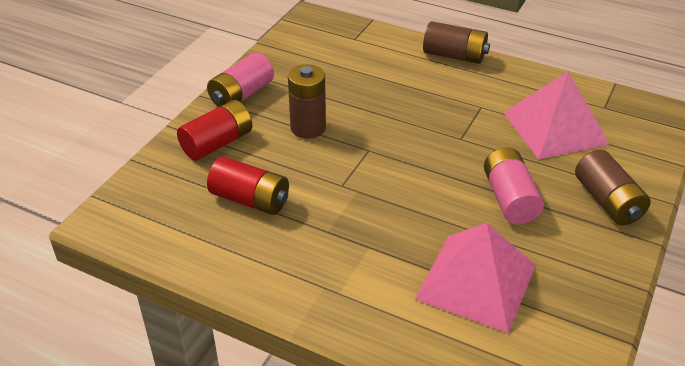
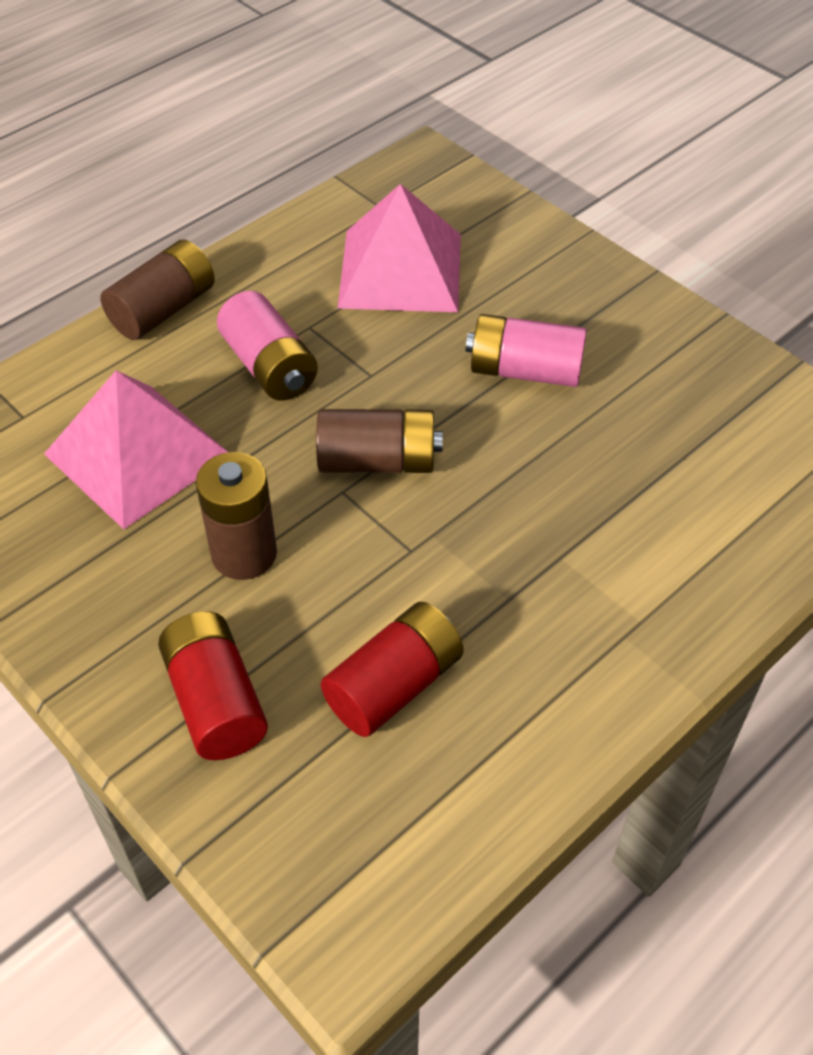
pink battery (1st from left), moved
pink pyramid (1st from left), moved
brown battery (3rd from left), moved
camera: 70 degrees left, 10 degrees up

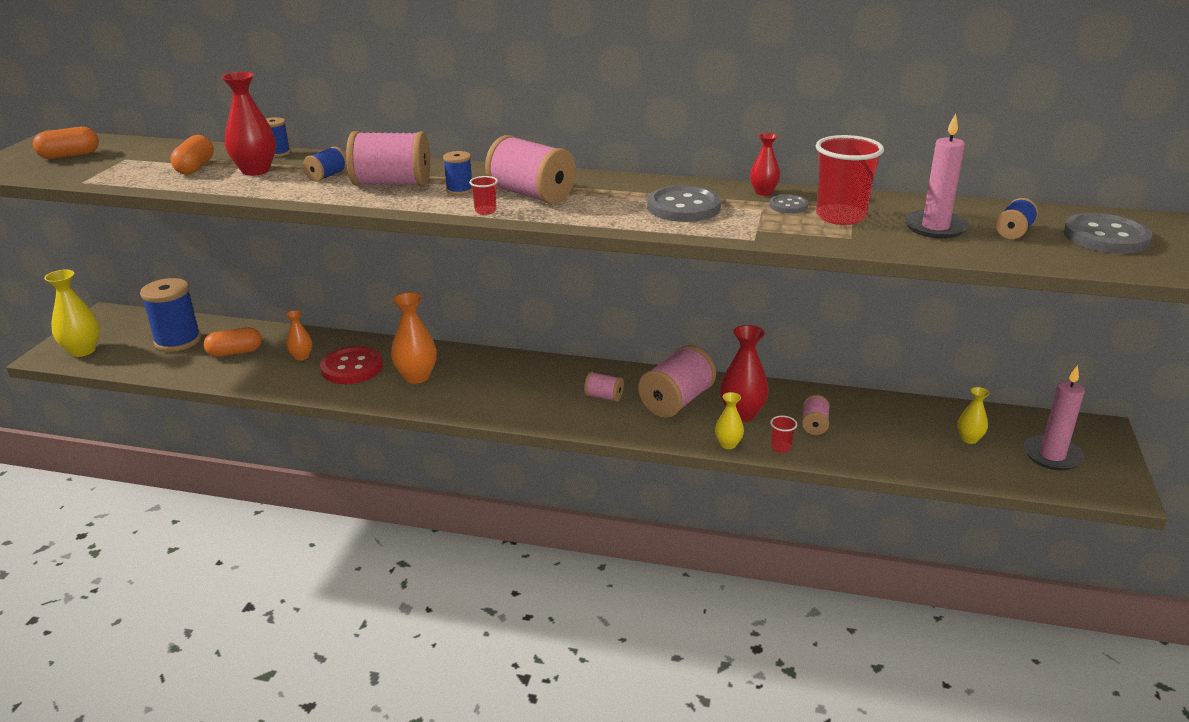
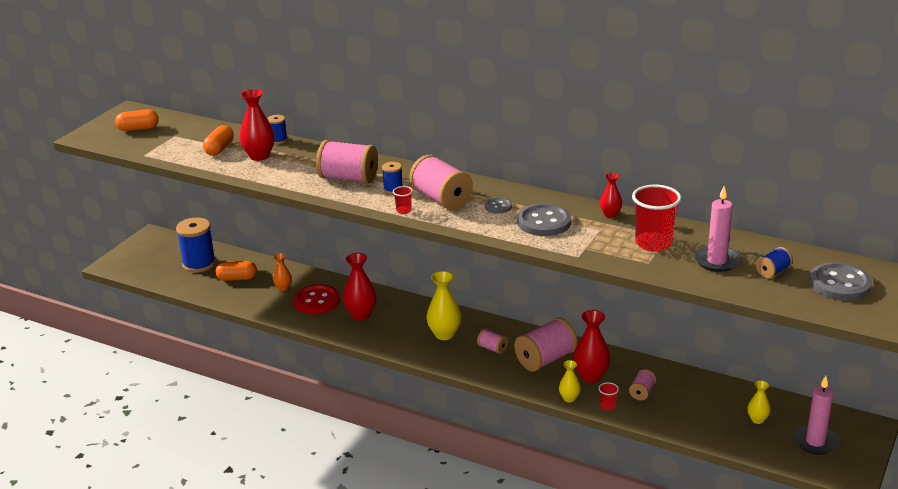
blue spool (3rd from left) → -
yellow vase (1st from left), moved
grey button (2nd from left in the first image) → grey button (1st from left), moved
orange vase (2nd from left) → red vase (2nd from left)
camera: 15 degrees right, 0 degrees up

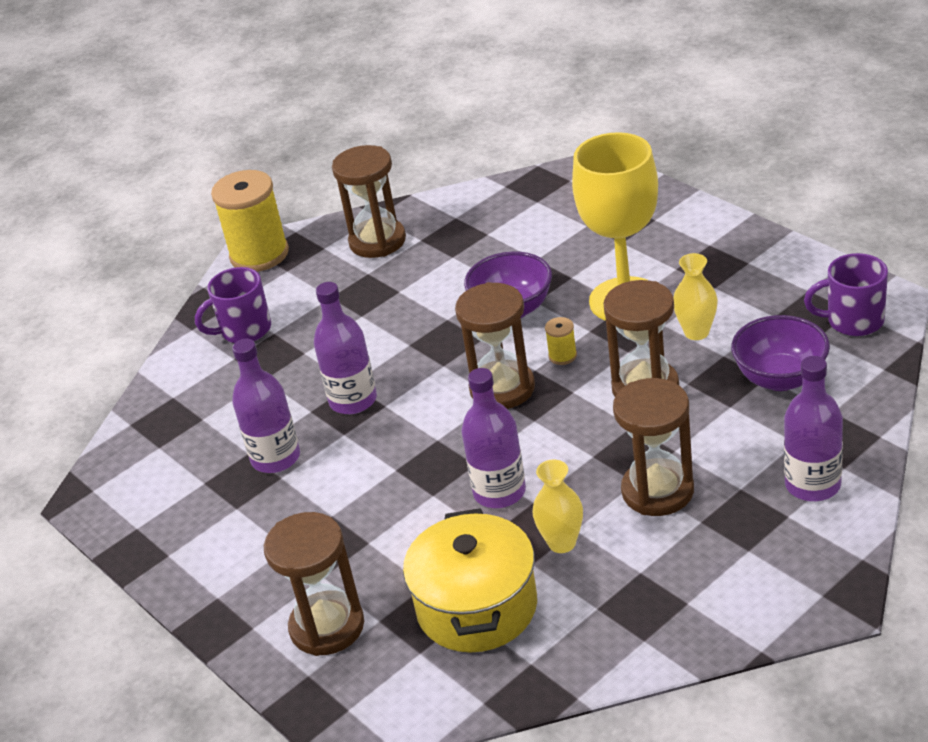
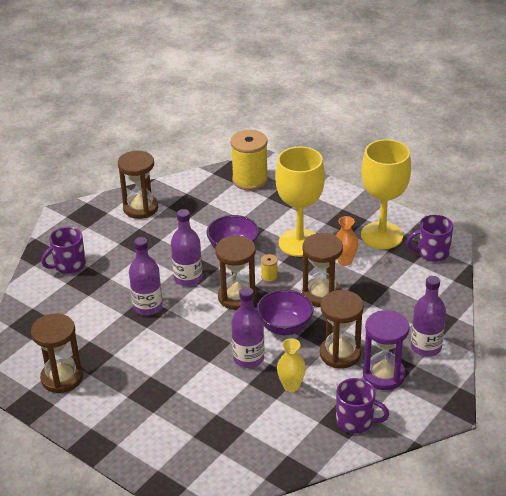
yellow pot → -
- → purple mug (2nd from left)
- → yellow goblet (2nd from left)
- → purple hourglass
yellow spool (1st from left), moved
purple bottle (1st from left in the first image) → purple bottle (2nd from left), moved
brown hourglass (1st from left), moved
purple bowl (2nd from left), moved
yellow vase (2nd from left) → orange vase
camera: 15 degrees left, 0 degrees up

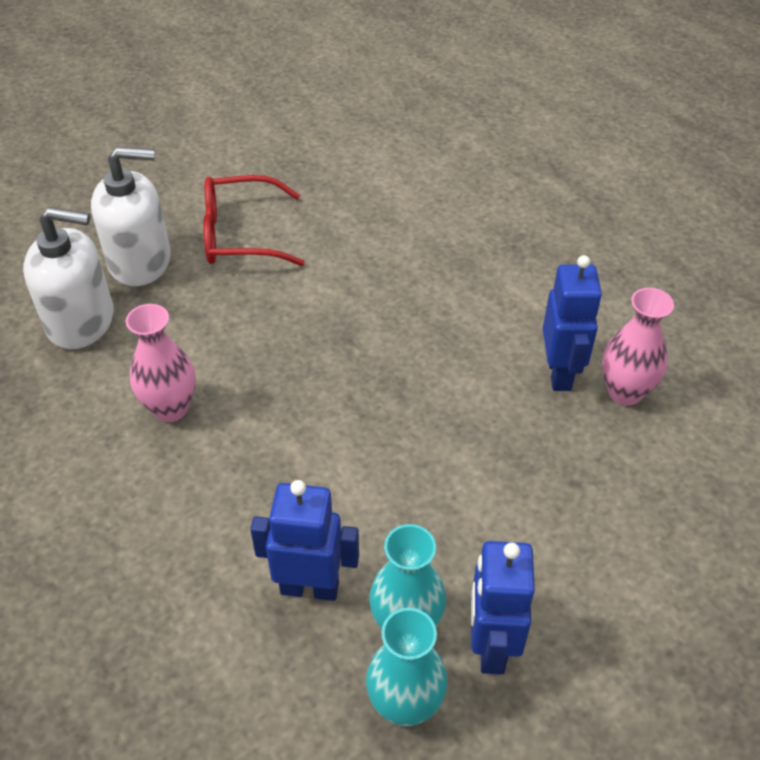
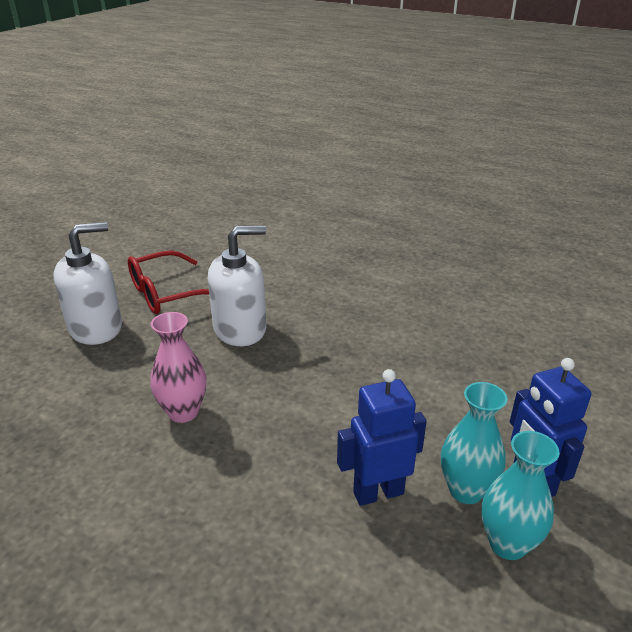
blue robot (3rd from left) → -
pink vase (2nd from left) → -
white soap dispenser (1st from left in the first image) → white soap dispenser (2nd from left), moved
camera: 25 degrees left, 15 degrees down

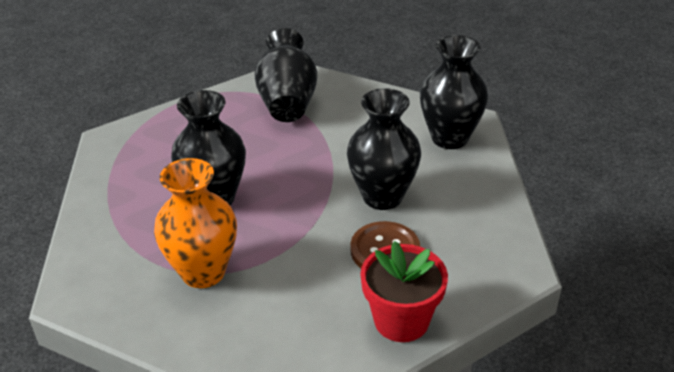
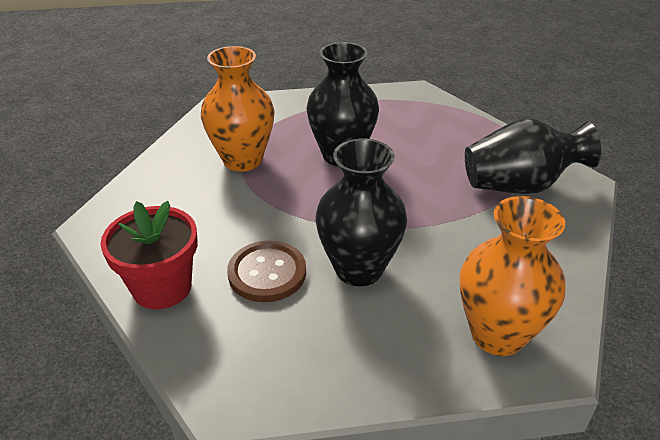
black vase (4th from left) → orange vase (2nd from left)
camera: 85 degrees right, 0 degrees up

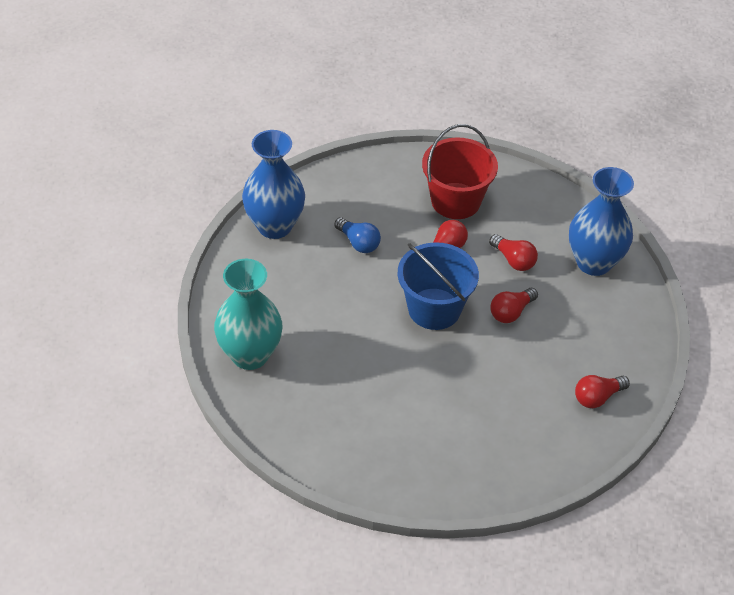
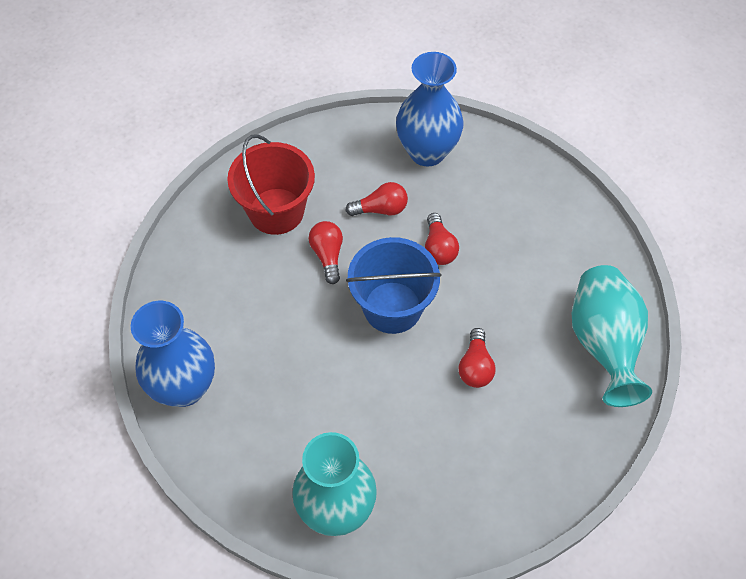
blue light bulb → -
- → turquoise vase (2nd from left)
red light bulb (4th from left), moved
camera: 55 degrees left, 10 degrees up

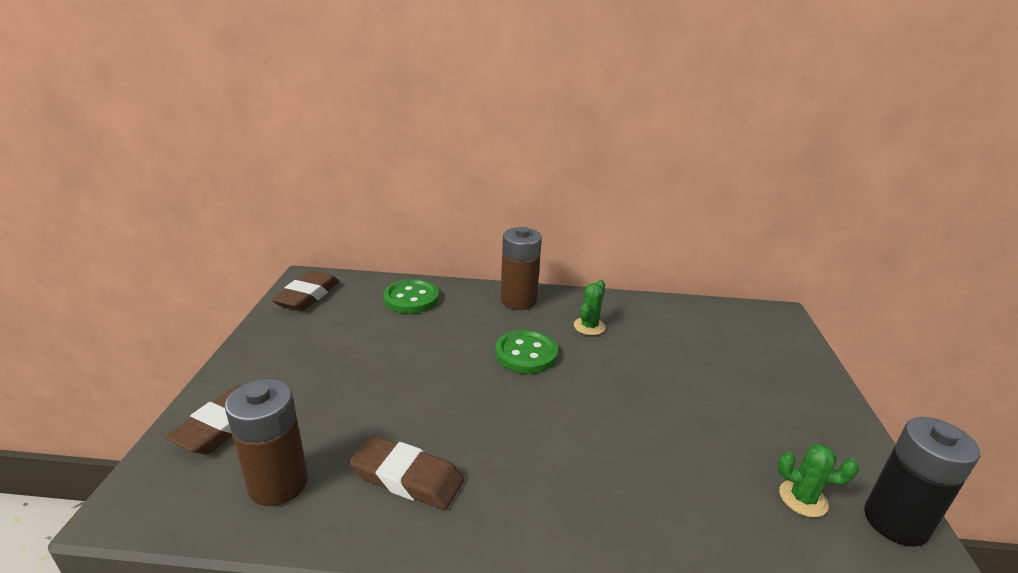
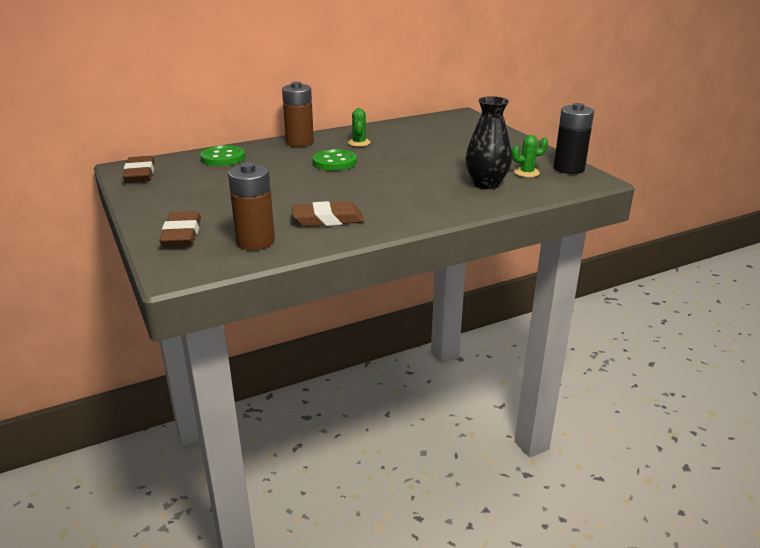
- → black vase
camera: 30 degrees left, 0 degrees up

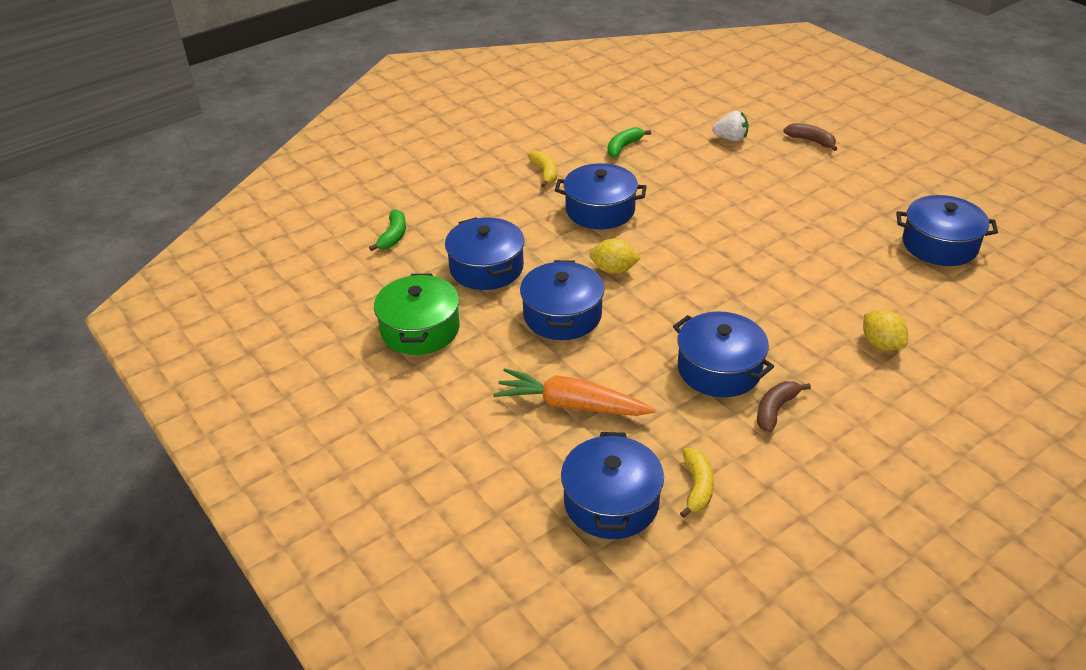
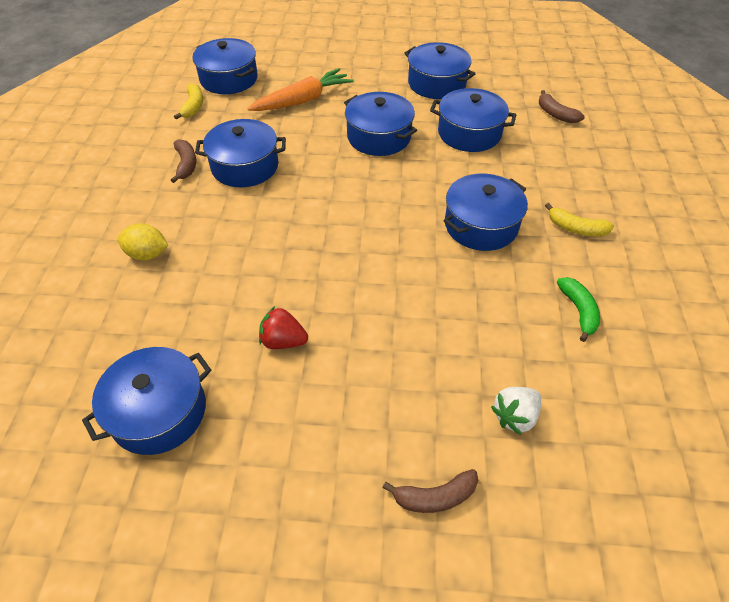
yellow lemon (1st from left) → -
- → red strawberry
green banana (1st from left) → brown banana (3rd from left)
green pot → blue pot (5th from left)
yellow banana (2nd from left in the first image) → yellow banana (1st from left), 135 degrees counterclockwise
camera: 130 degrees right, 10 degrees up

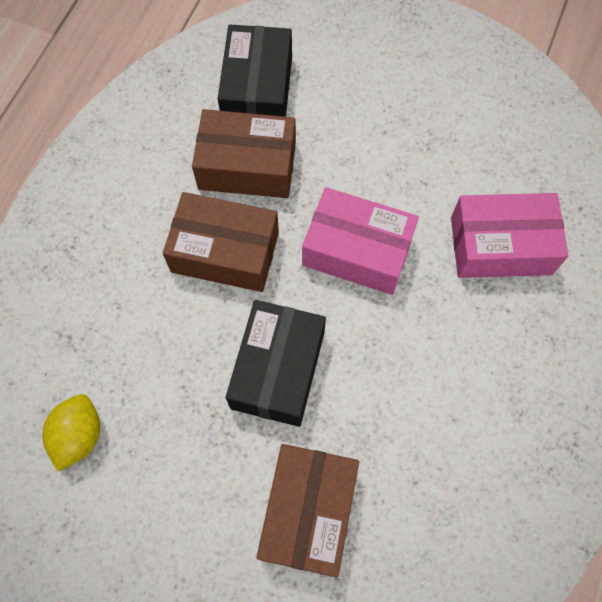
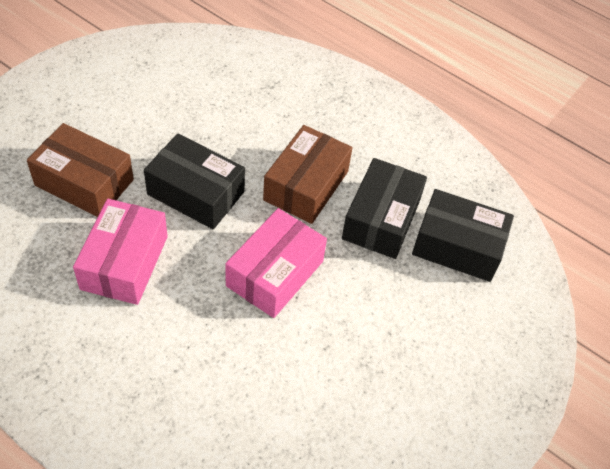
yellow lemon → -
pink box (2nd from left in the first image) → pink box (1st from left), moved
brown box (2nd from left) → black box (2nd from left)
camera: 100 degrees right, 15 degrees down

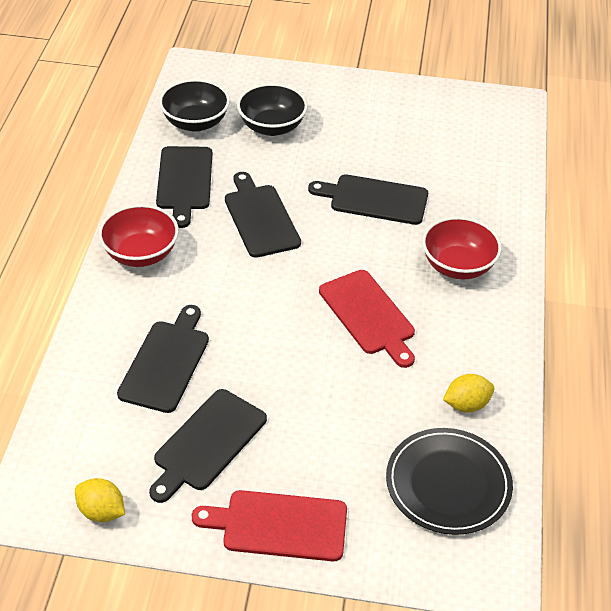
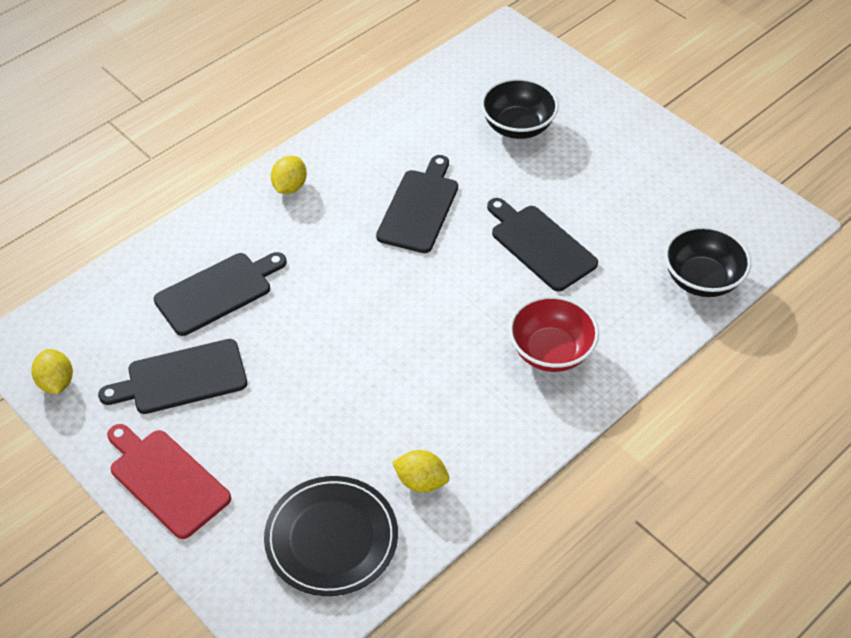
black cutting board (2nd from left) → -
red cutting board (2nd from left) → -
black bowl (1st from left in the first image) → black bowl (2nd from left), moved
red bowl (1st from left) → yellow lemon (2nd from left)
camera: 40 degrees right, 5 degrees up

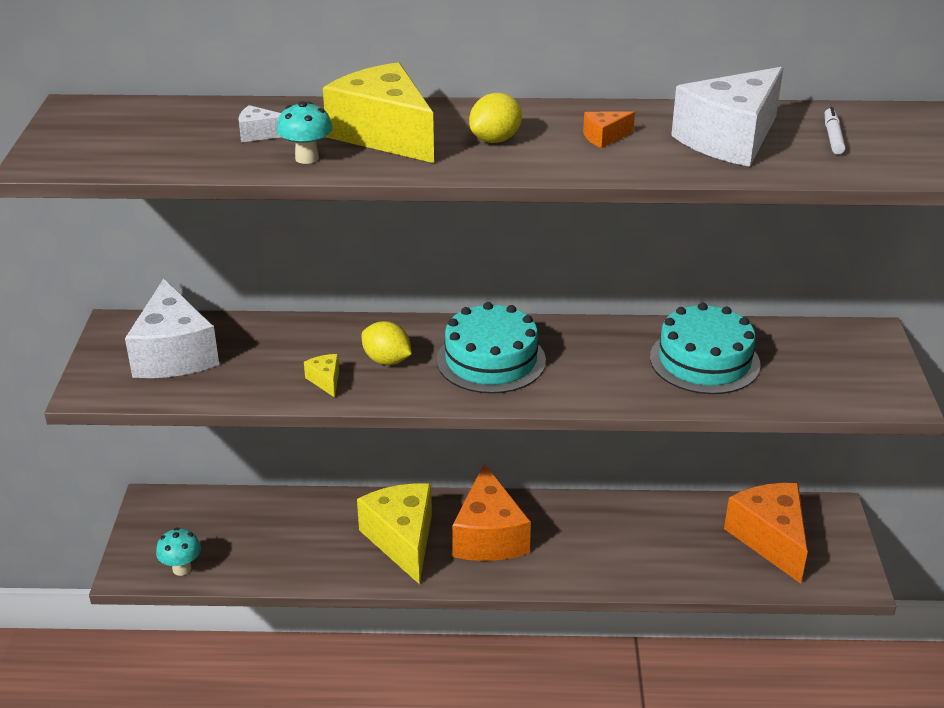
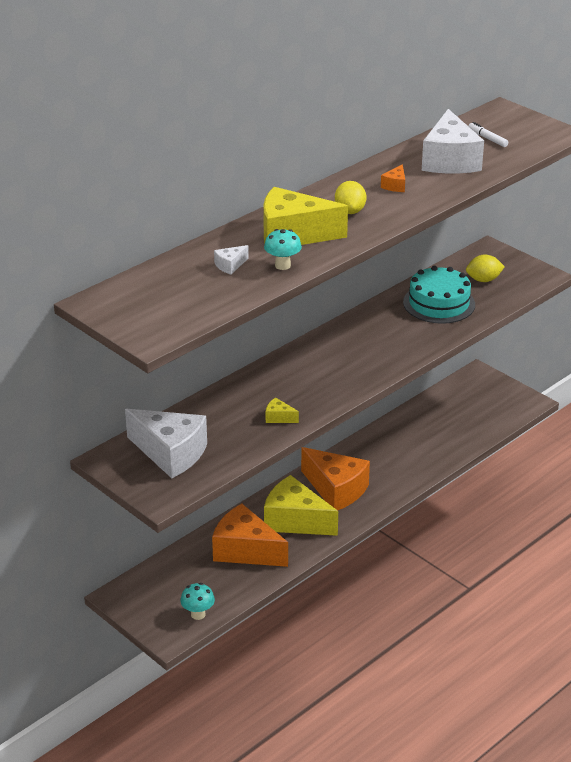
turquoise cake (1st from left) → -
yellow lemon (1st from left in the first image) → yellow lemon (2nd from left), moved
orange cheese (3rd from left in the first image) → orange cheese (1st from left), moved
camera: 45 degrees left, 0 degrees up

